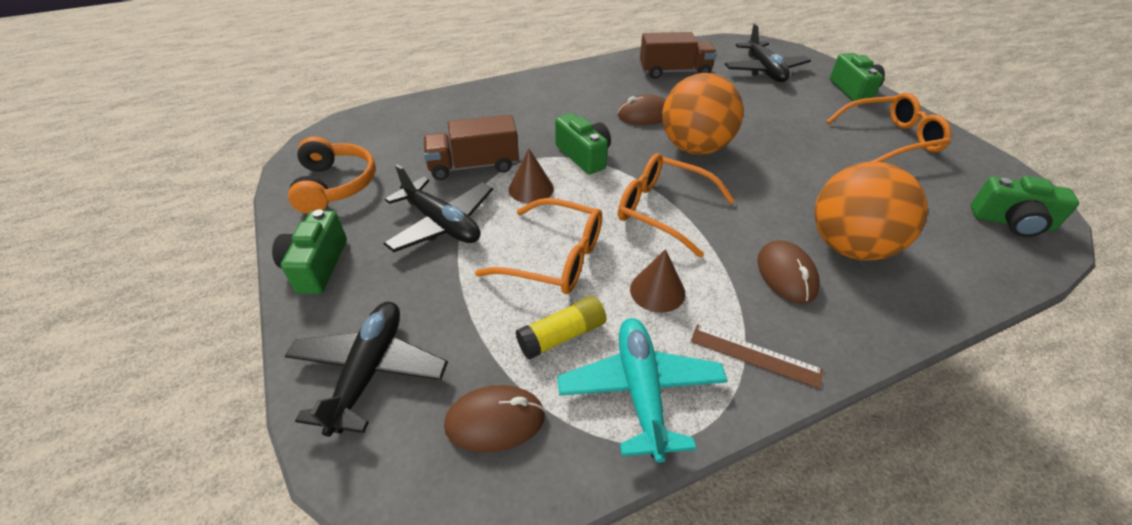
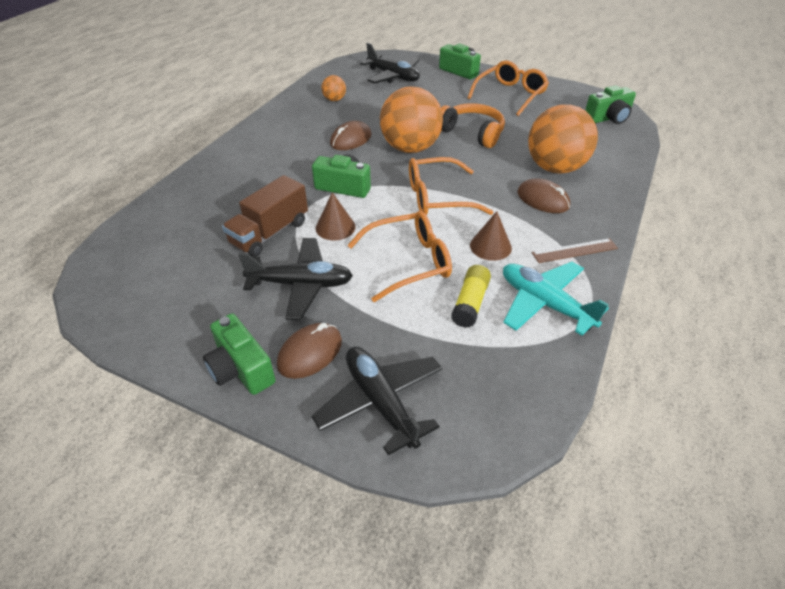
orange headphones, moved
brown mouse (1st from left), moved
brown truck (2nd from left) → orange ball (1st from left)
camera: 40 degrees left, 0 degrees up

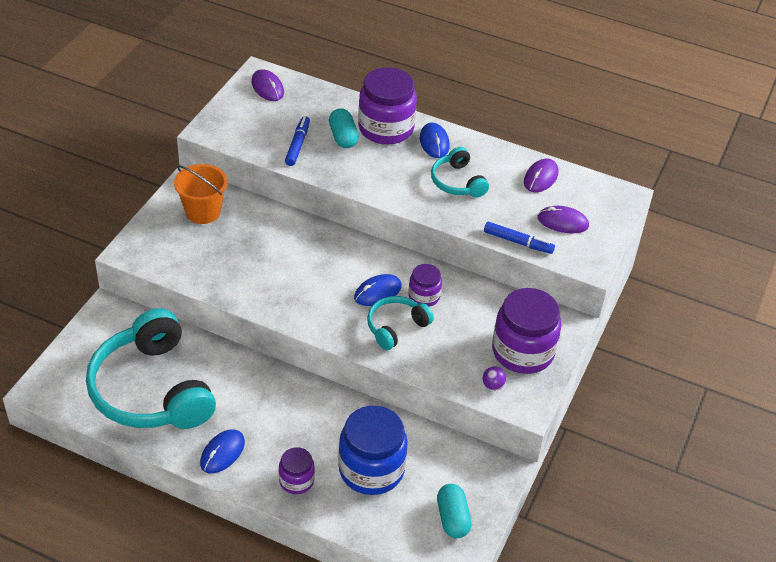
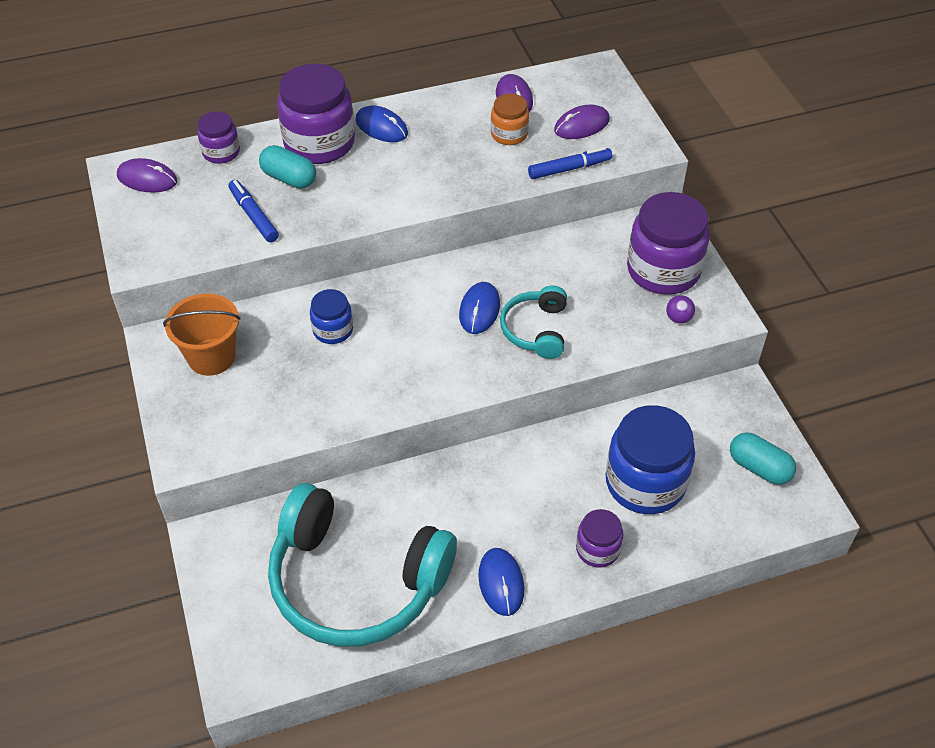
turquoise headphones (3rd from left) → -
- → blue jar (1st from left)
- → orange jar
purple jar (3rd from left in the first image) → purple jar (1st from left), moved
camera: 40 degrees left, 5 degrees up

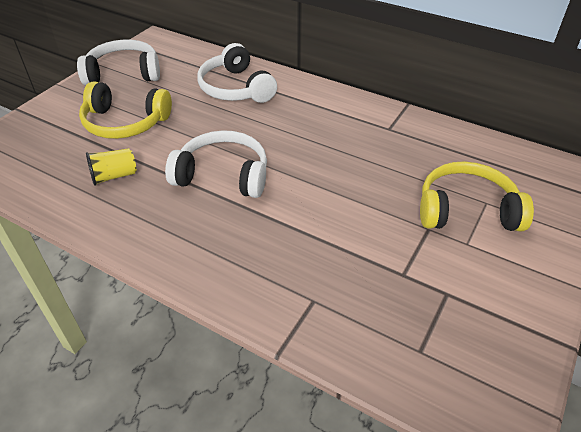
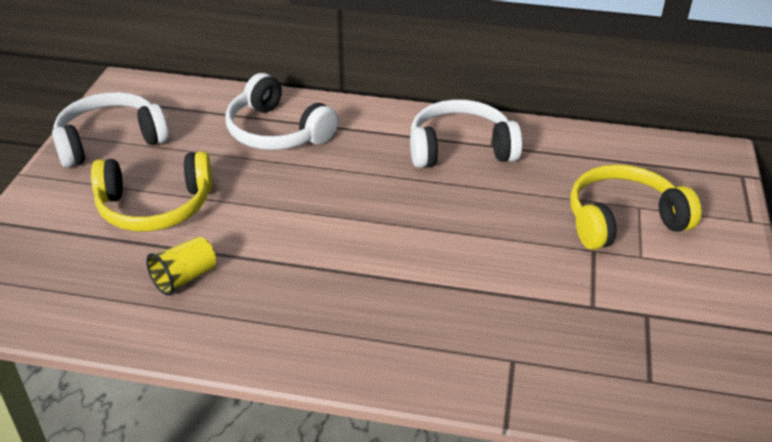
white headphones (2nd from left in the first image) → white headphones (3rd from left), moved
camera: 20 degrees left, 5 degrees down

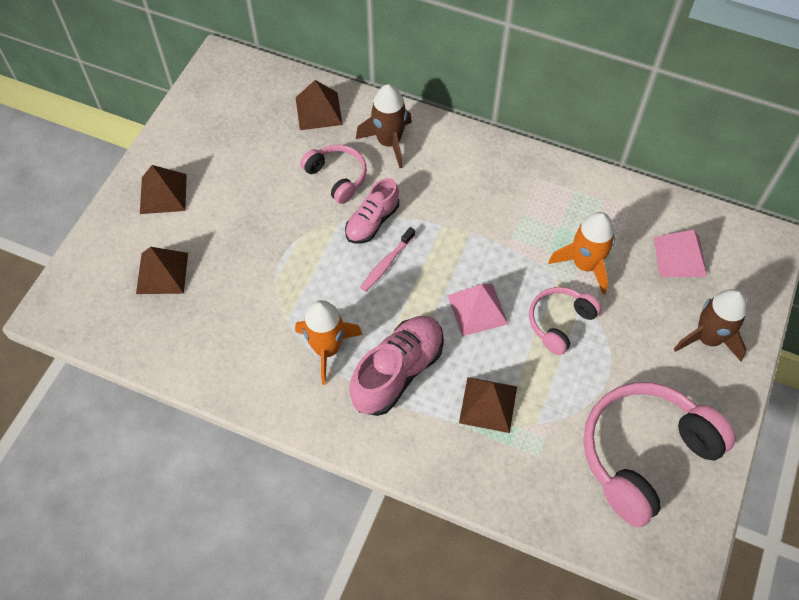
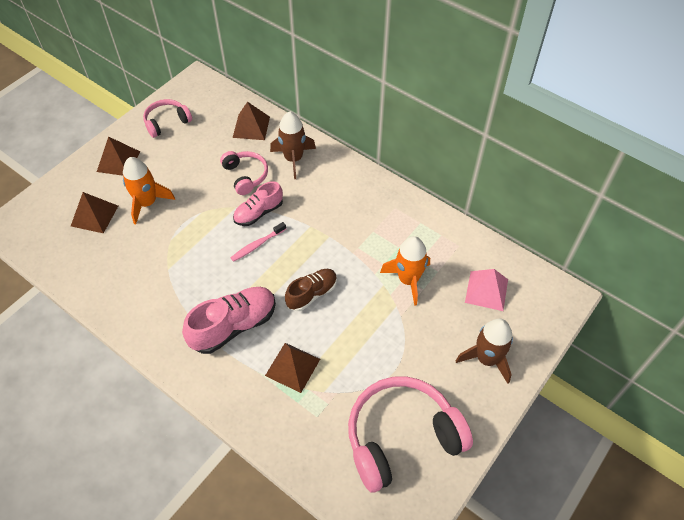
orange rocket (1st from left), moved
pink headphones (2nd from left in the first image) → pink headphones (1st from left), moved
pink pyramid (1st from left) → brown shoe
camera: 15 degrees right, 5 degrees down

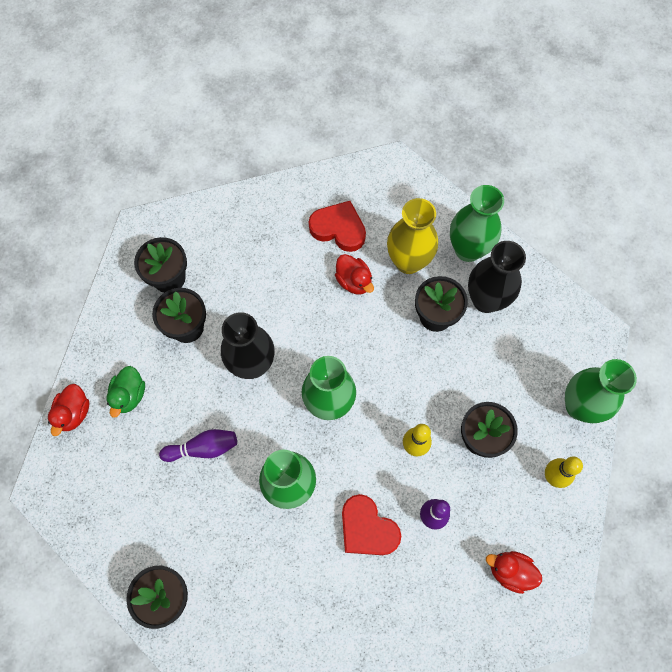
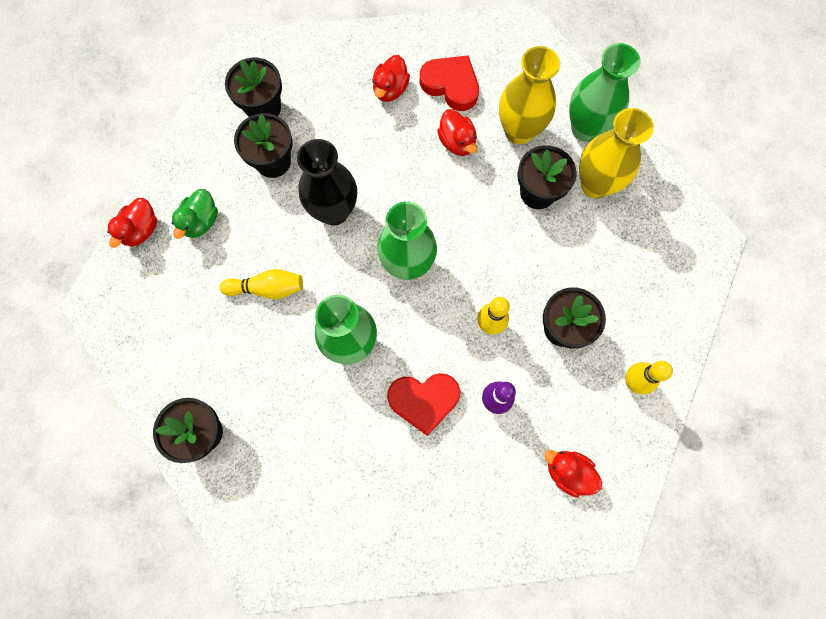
green vase (4th from left) → -
- → red duck (2nd from left)
purple bowling pin (1st from left) → yellow bowling pin (1st from left)
black vase (2nd from left) → yellow vase (2nd from left)
red heart (2nd from left in the first image) → red heart (1st from left), 60 degrees counterclockwise
camera: 10 degrees right, 5 degrees up

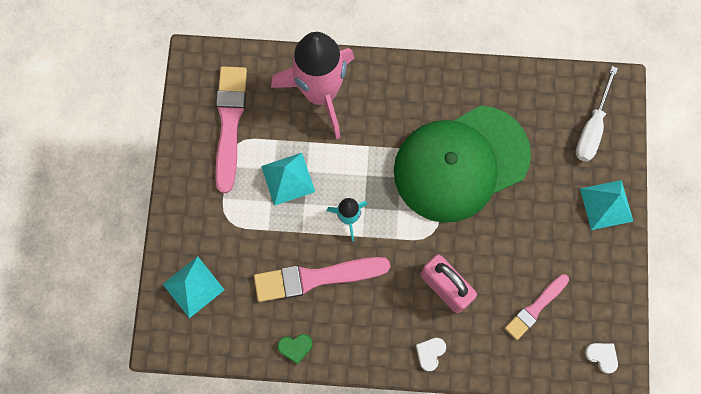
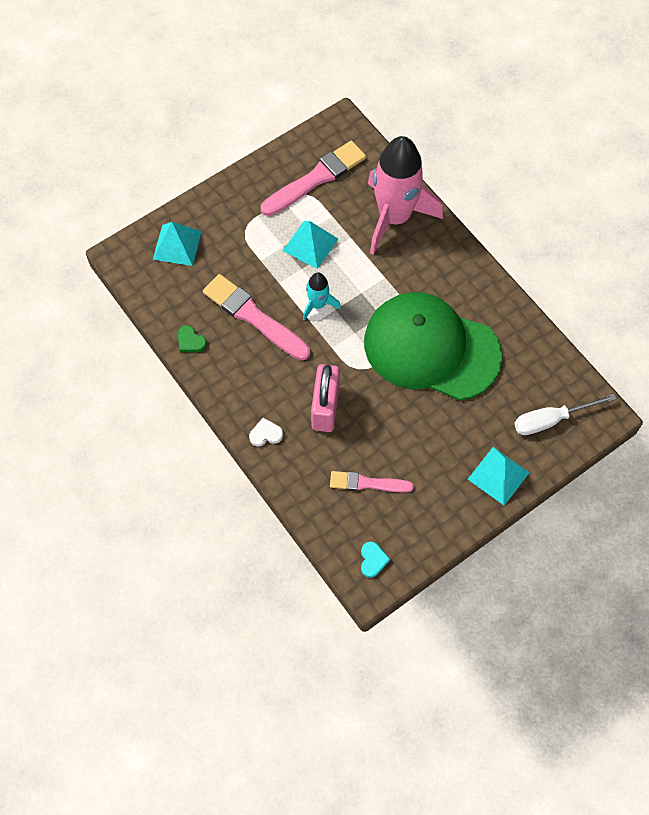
white heart (2nd from left) → turquoise heart
camera: 50 degrees right, 10 degrees down

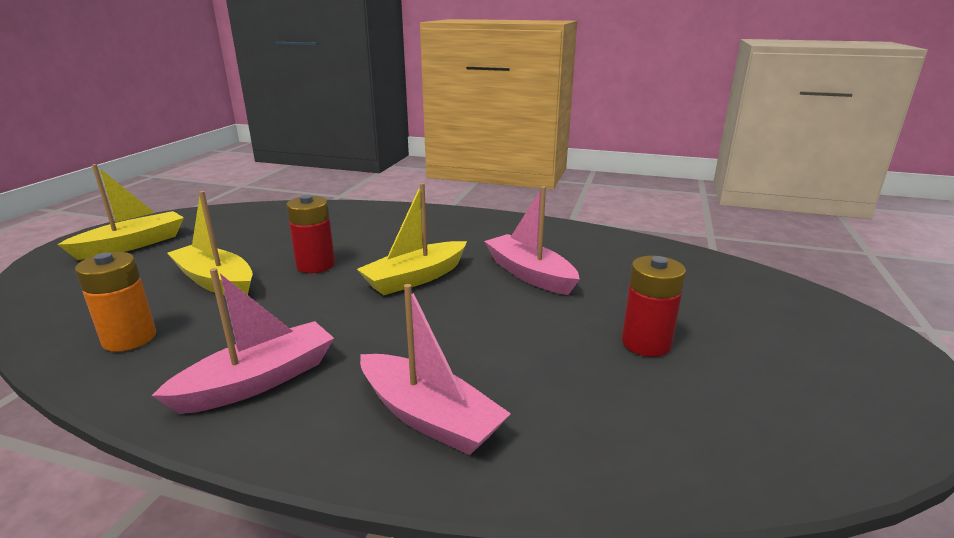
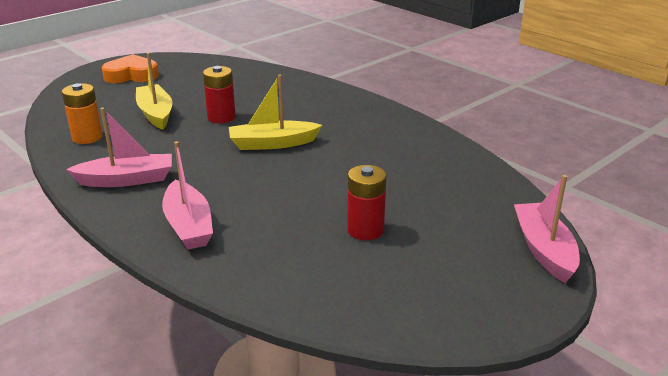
pink boat (3rd from left), moved
yellow boat (1st from left) → orange heart
camera: 30 degrees right, 5 degrees up

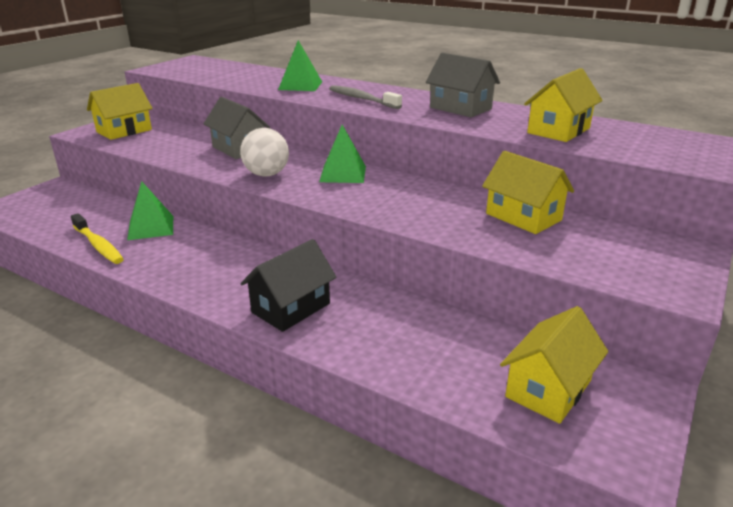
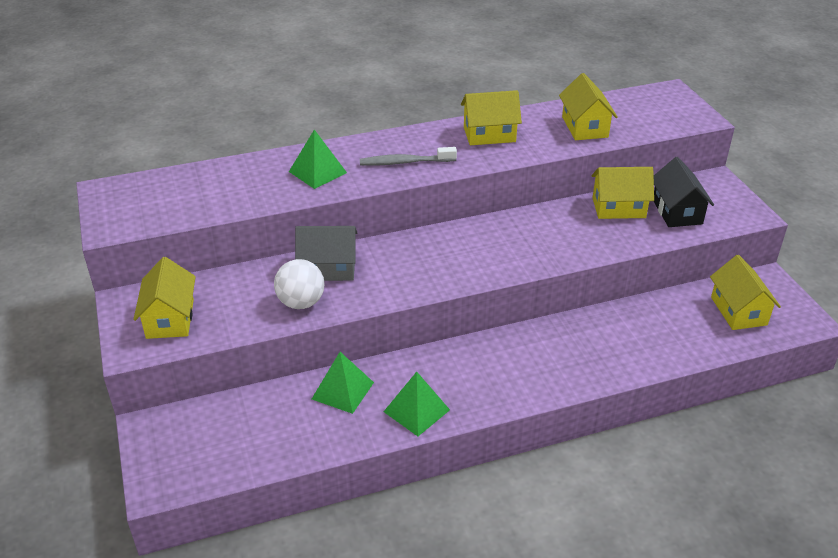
yellow toothbrush → -
white ball, moved
black house, moved
green pyramid (3rd from left), moved
grey house (2nd from left) → yellow house (2nd from left)
camera: 50 degrees left, 10 degrees up

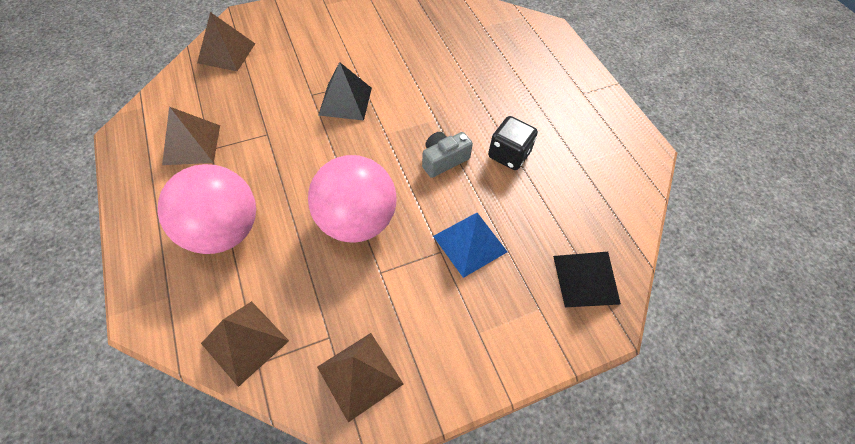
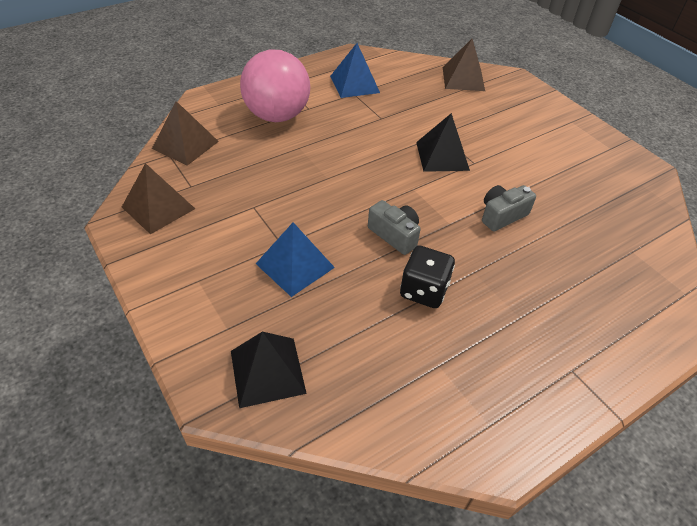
pink ball (2nd from left) → -
- → grey camera (2nd from left)
brown pyramid (1st from left) → blue pyramid (2nd from left)
camera: 80 degrees right, 10 degrees down

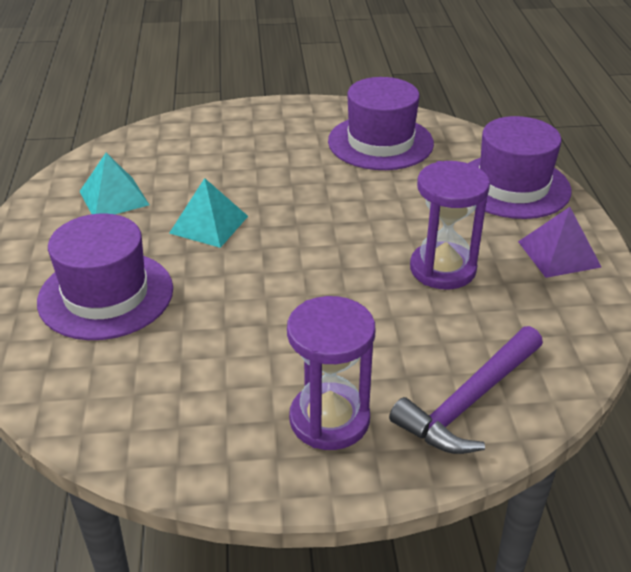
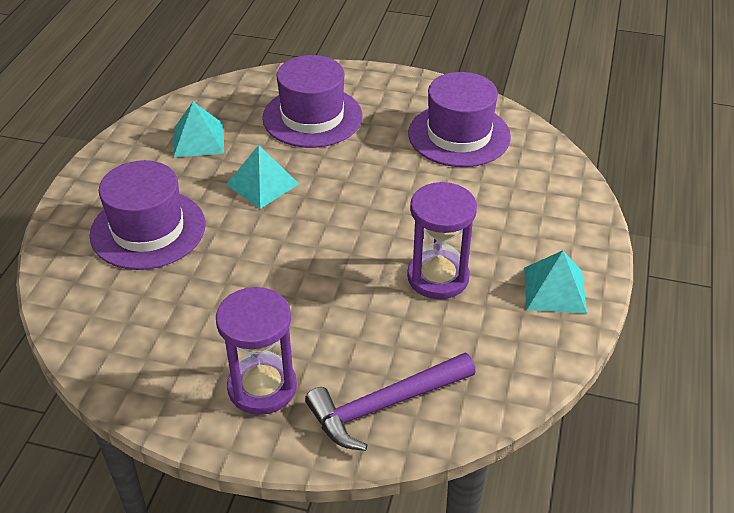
purple hat (3rd from left in the first image) → purple hat (2nd from left), moved
purple pyramid → turquoise pyramid (3rd from left)
camera: 20 degrees right, 5 degrees up

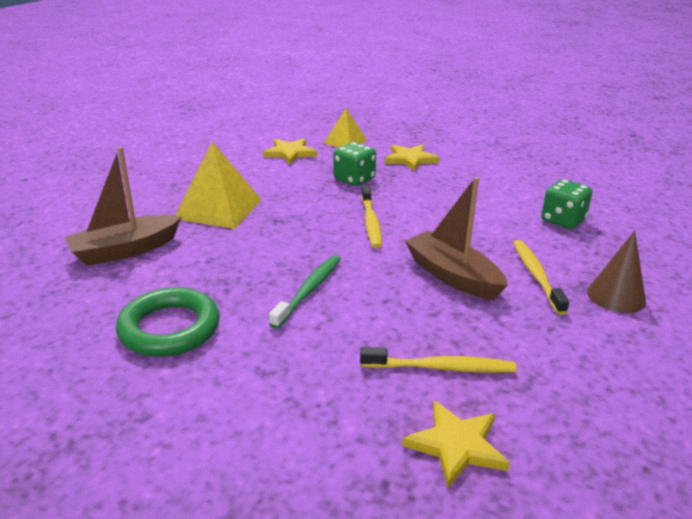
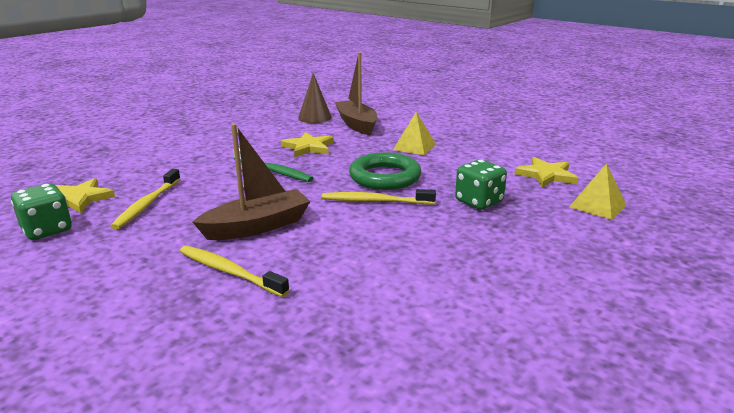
green ring, moved
yellow star (2nd from left), moved
green dice (2nd from left in the first image) → green dice (1st from left), moved
brown cone, moved
yellow toothbrush (3rd from left in the first image) → yellow toothbrush (2nd from left), 150 degrees counterclockwise
yellow pyramid (1st from left), x0.61
camera: 100 degrees right, 5 degrees down

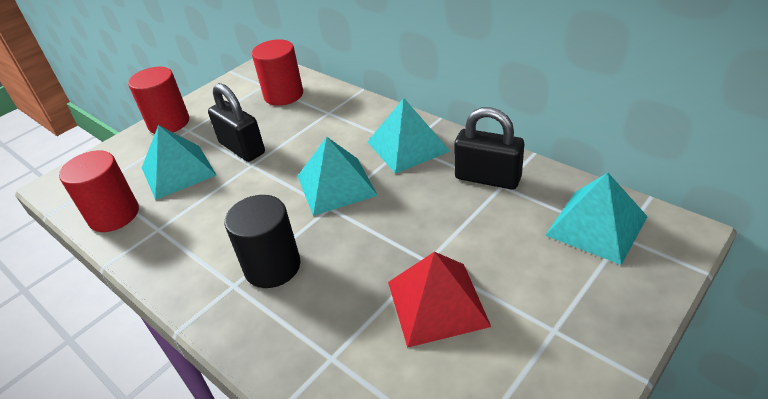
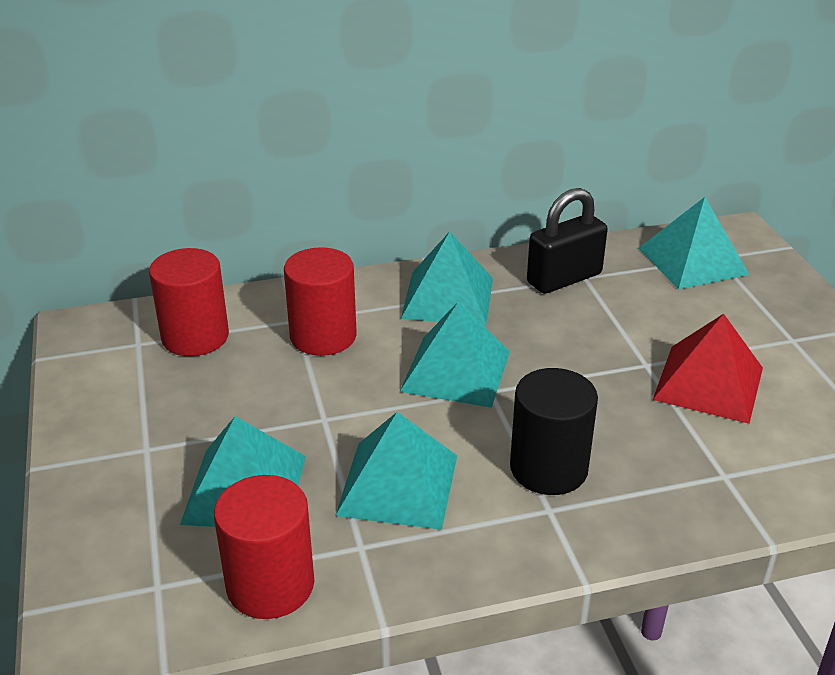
black padlock (1st from left) → -
- → turquoise pyramid (2nd from left)
red cylinder (2nd from left in the first image) → red cylinder (3rd from left), moved
camera: 60 degrees left, 5 degrees down

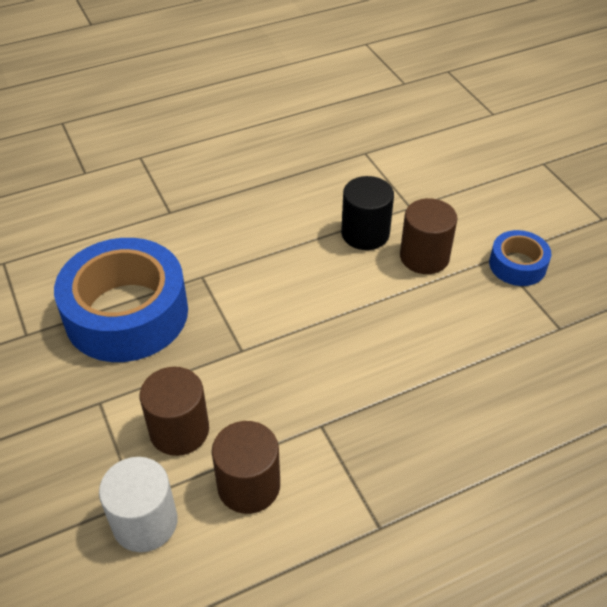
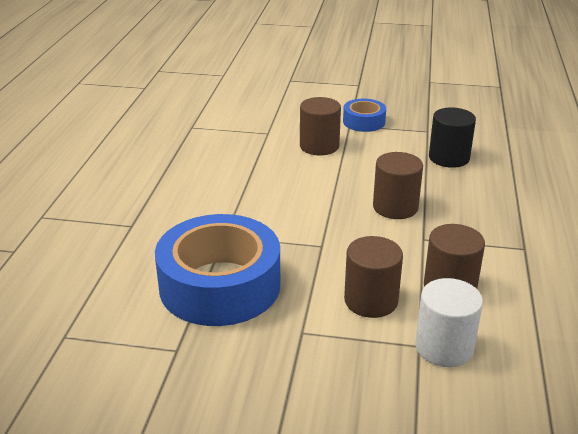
- → brown cylinder (3rd from left)
black cylinder, moved
camera: 55 degrees left, 15 degrees down

